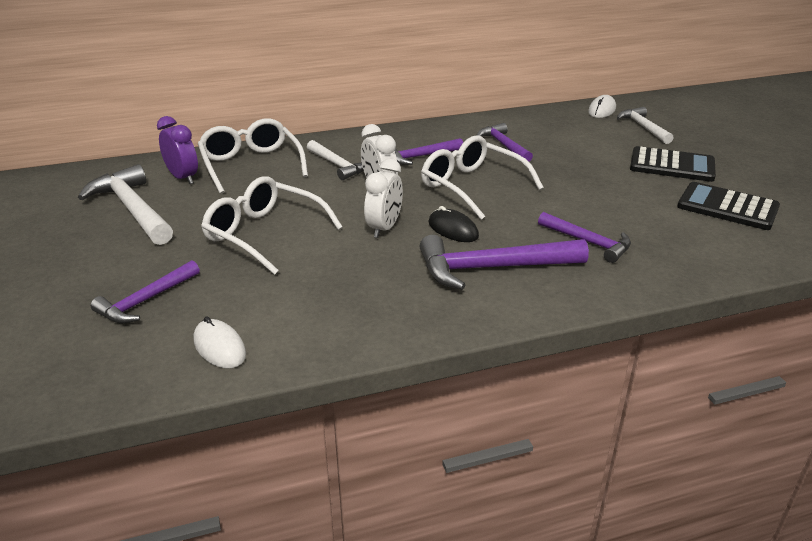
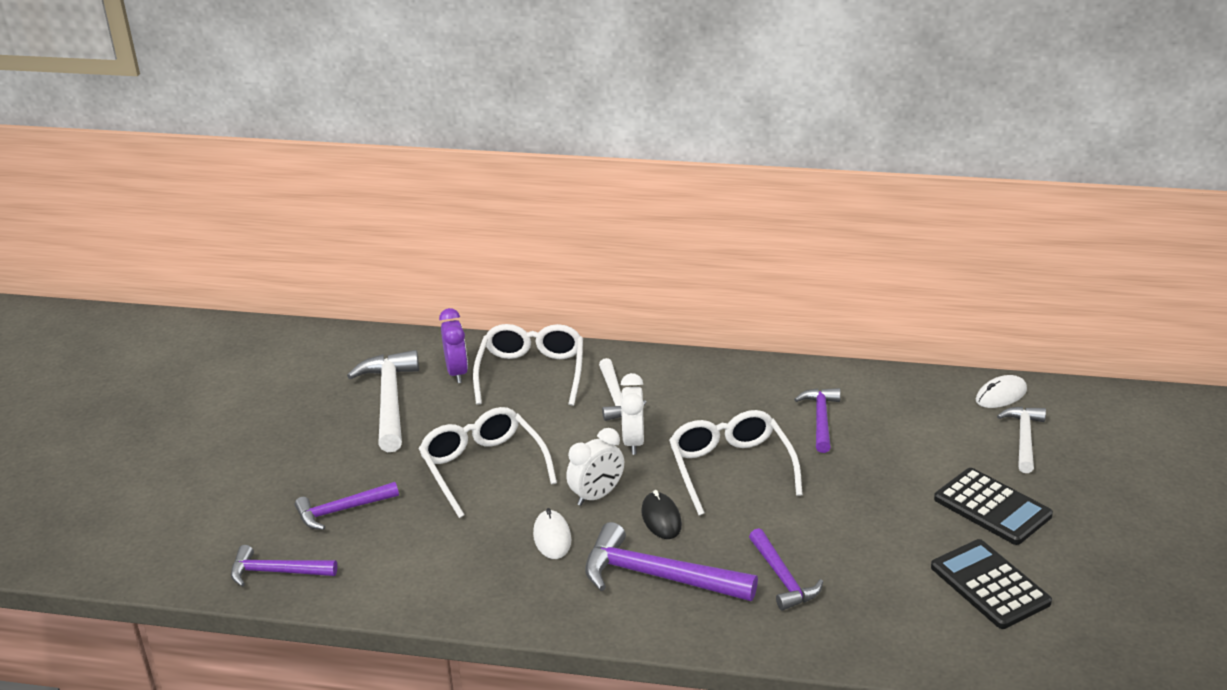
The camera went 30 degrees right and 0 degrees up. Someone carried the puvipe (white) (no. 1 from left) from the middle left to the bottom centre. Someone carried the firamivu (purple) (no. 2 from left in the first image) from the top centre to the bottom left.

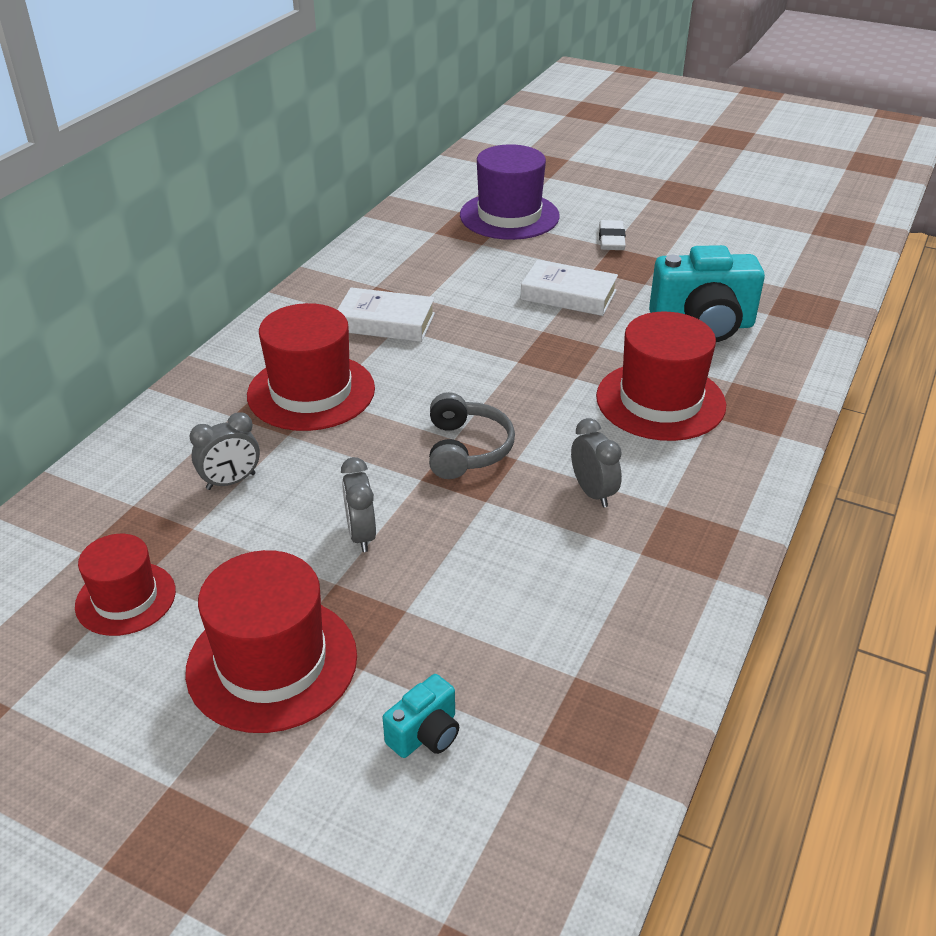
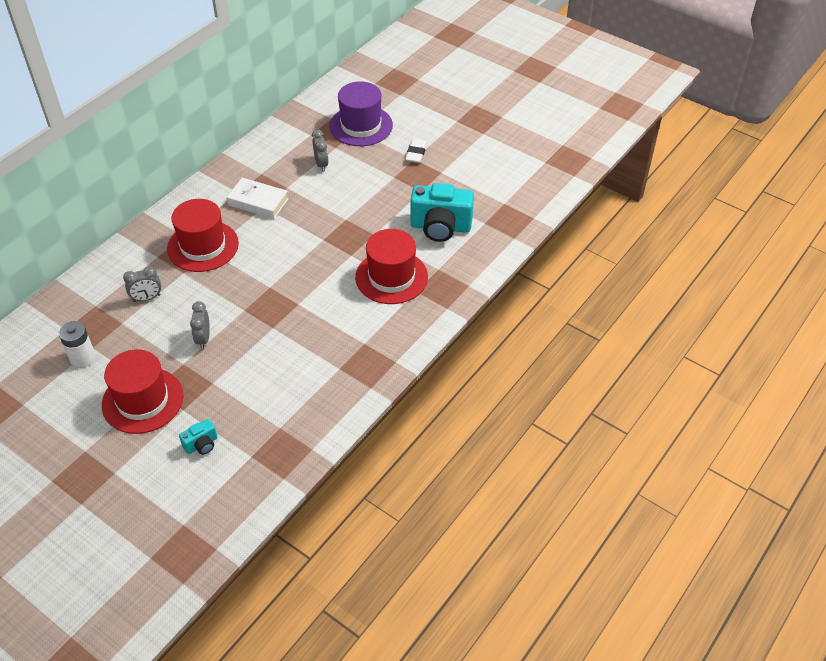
The camera went 10 degrees right and 10 degrees up. Someone swapped the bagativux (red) (no. 1 from left) at the middle left for the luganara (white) at the middle left. Someone took away the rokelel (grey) at the centre. Someone took away the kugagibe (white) (no. 2 from left) at the top centre. Someone carried the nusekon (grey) (no. 3 from left) from the centre to the top centre.

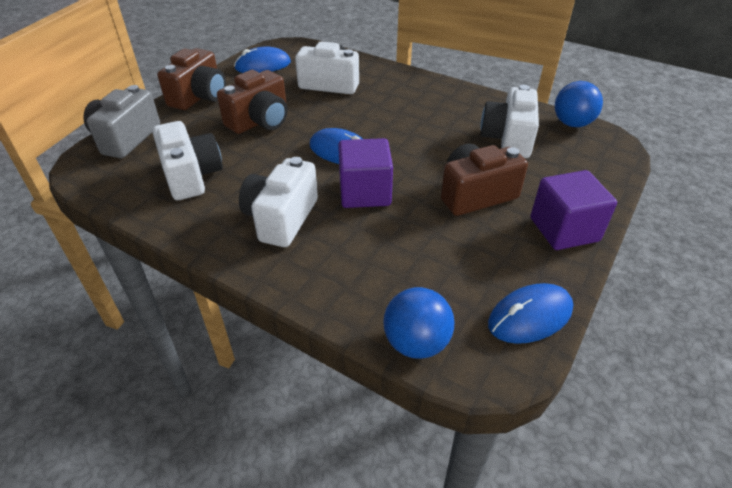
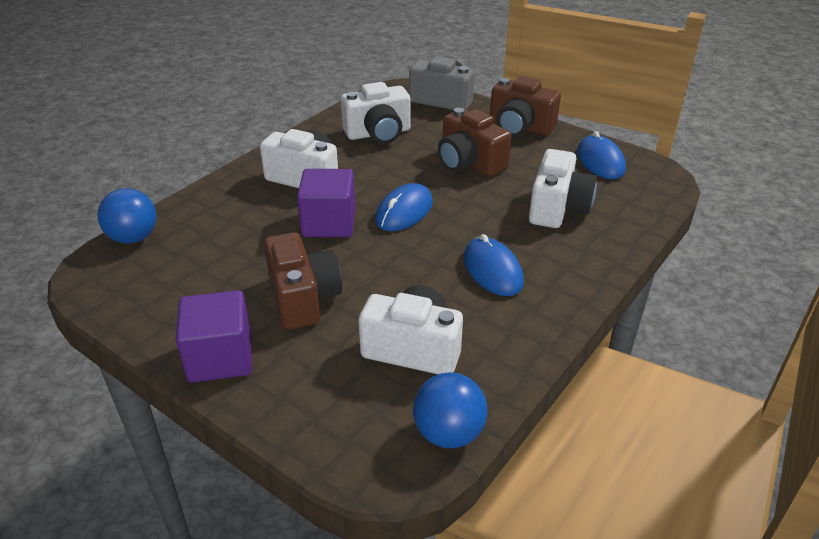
The camera went 95 degrees right and 5 degrees down. Someone carried the puvipe (blue) (no. 3 from left in the first image) from the middle right to the centre.

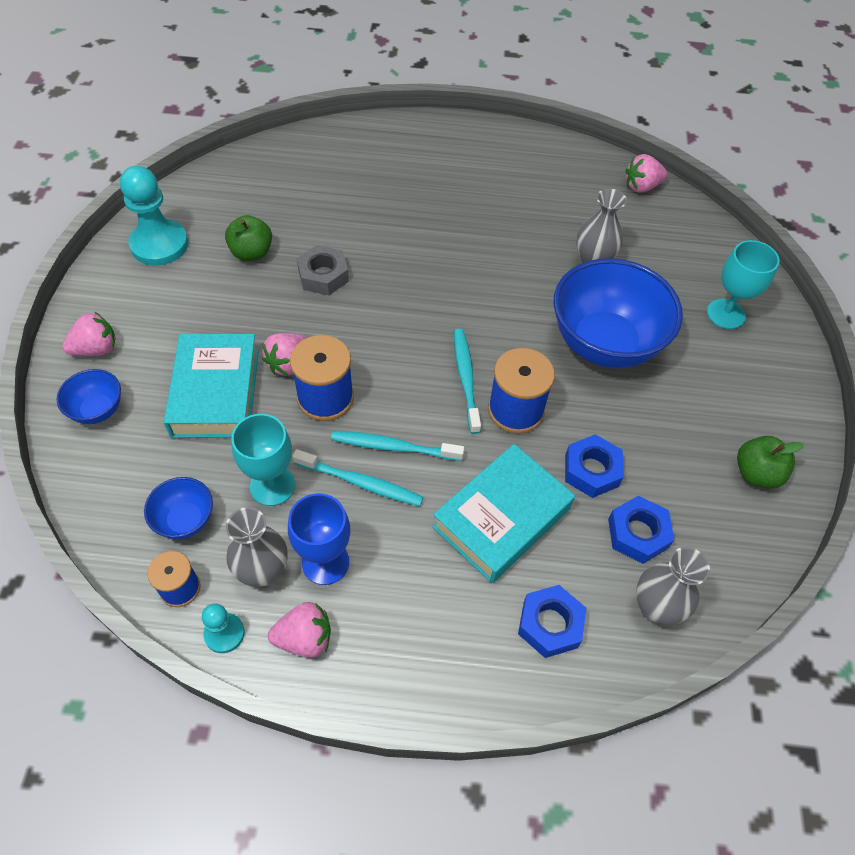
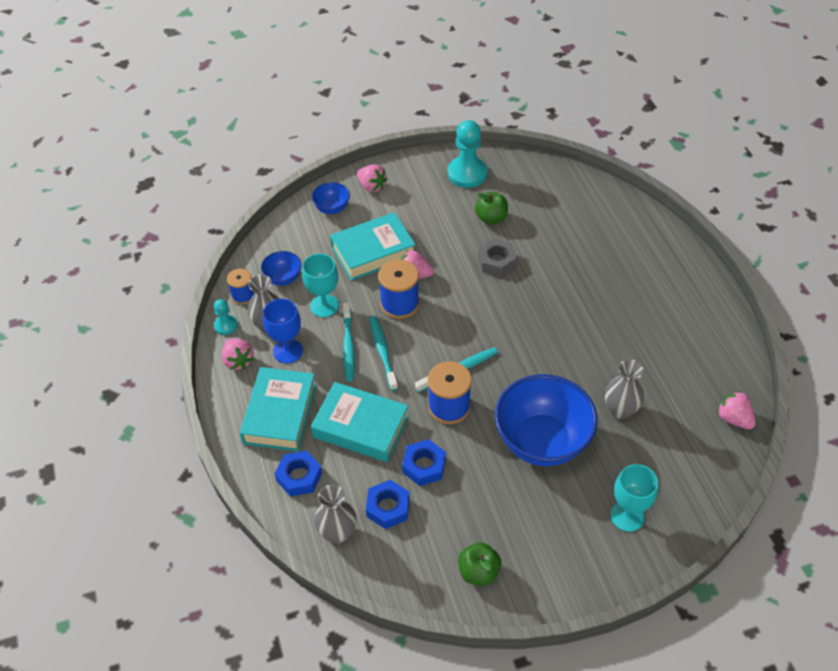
The camera went 70 degrees right and 5 degrees down. Someone put down the kugagibe (turquoise) (no. 1 from left) at the middle left.

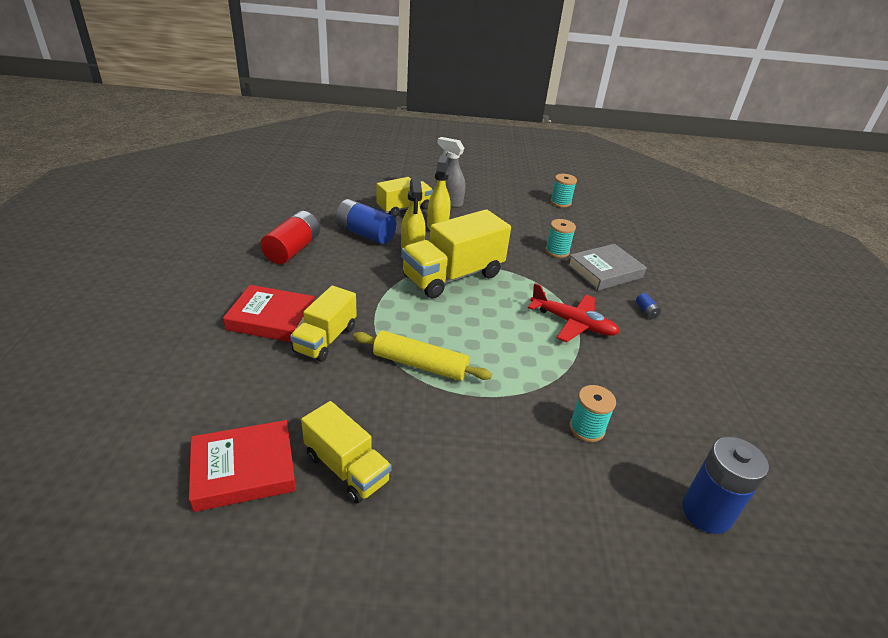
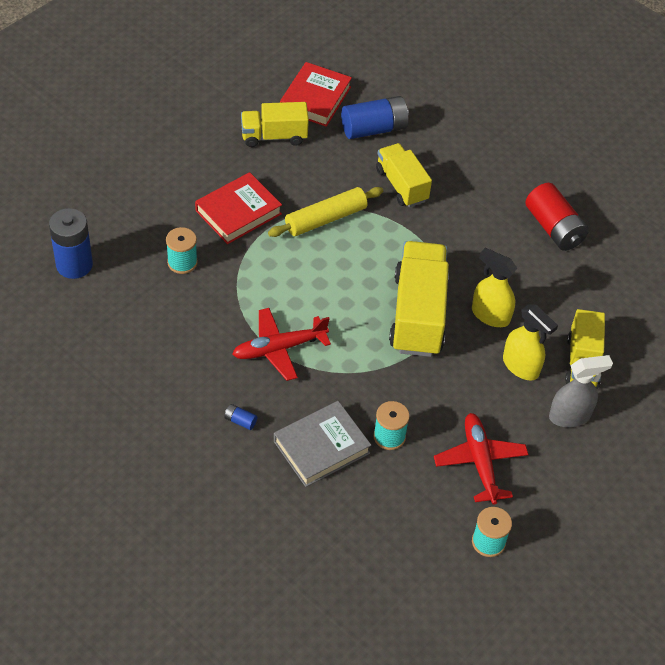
The camera went 130 degrees right and 15 degrees up. Someone carried the kugagibe (red) (no. 2 from left in the first image) from the middle left to the top centre. Someone carried the luganara (blue) (no. 1 from left in the first image) from the centre to the top centre. Someone rotated the kugagibe (grey) at the middle right by 45 degrees clockwise. Someone put down the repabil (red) (no. 2 from left) at the bottom right.

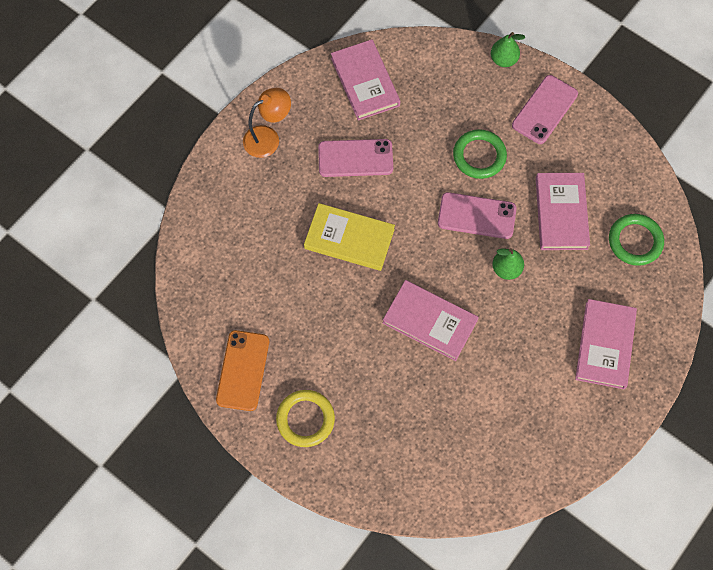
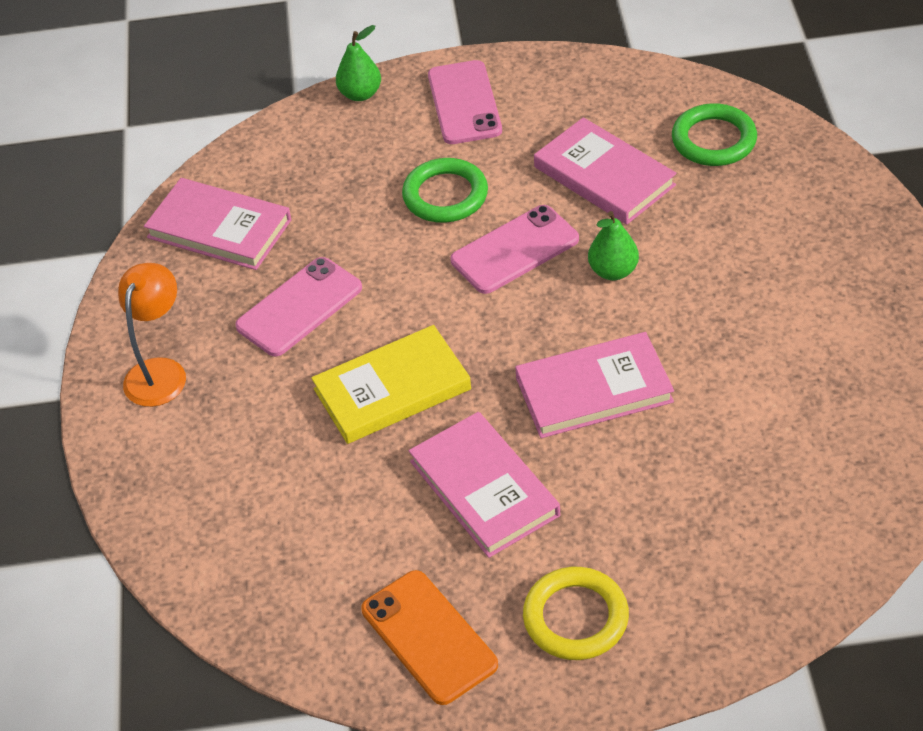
The camera went 40 degrees left and 20 degrees down. Someone carried the kugagibe (pink) (no. 4 from left in the first image) from the middle right to the centre.

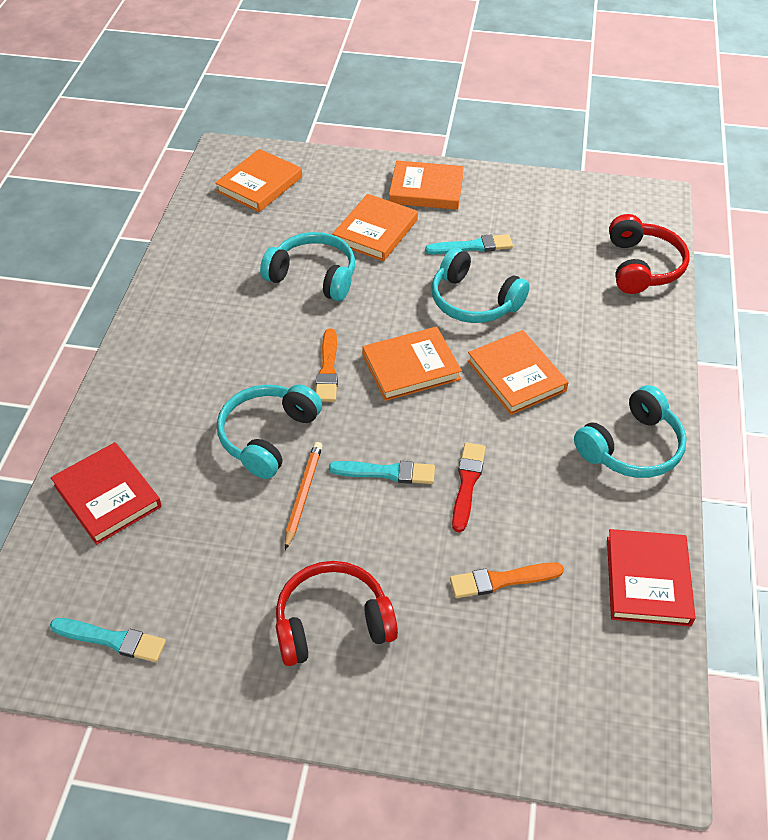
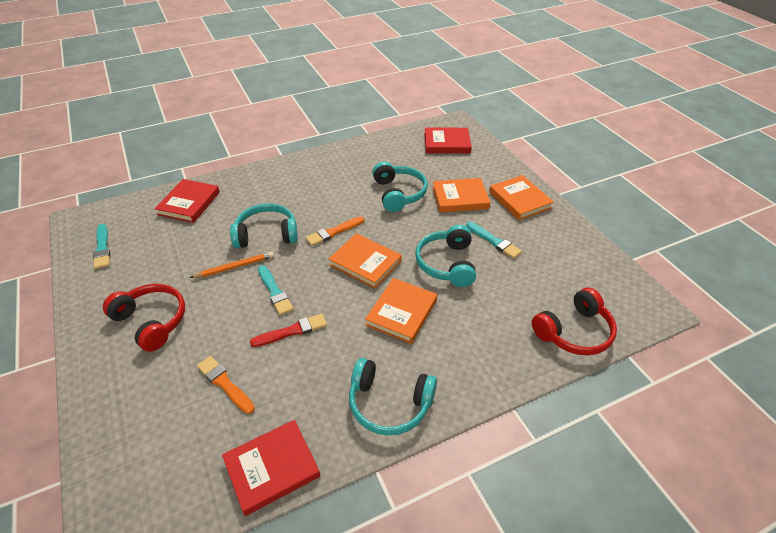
The camera went 55 degrees right and 5 degrees down. Someone repainted the kugagibe (orange) (no. 1 from left) at the top centre, which became the kugagibe (red) (no. 3 from left) at the top centre.

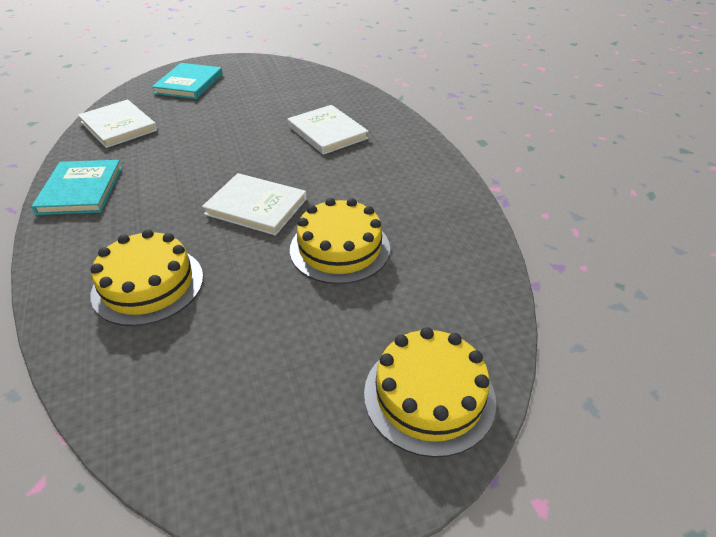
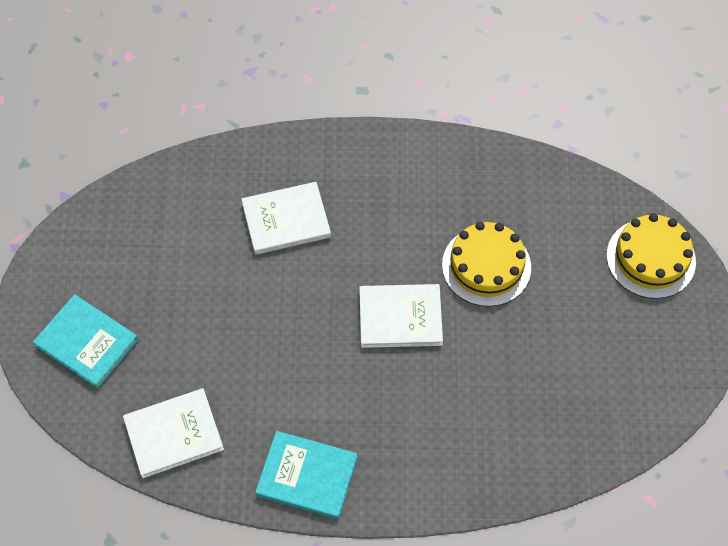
The camera went 70 degrees left and 20 degrees up. Someone took away the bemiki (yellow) (no. 1 from left) at the middle left. Someone rotated the kugagibe (white) (no. 2 from left in the first image) at the centre by 45 degrees clockwise.

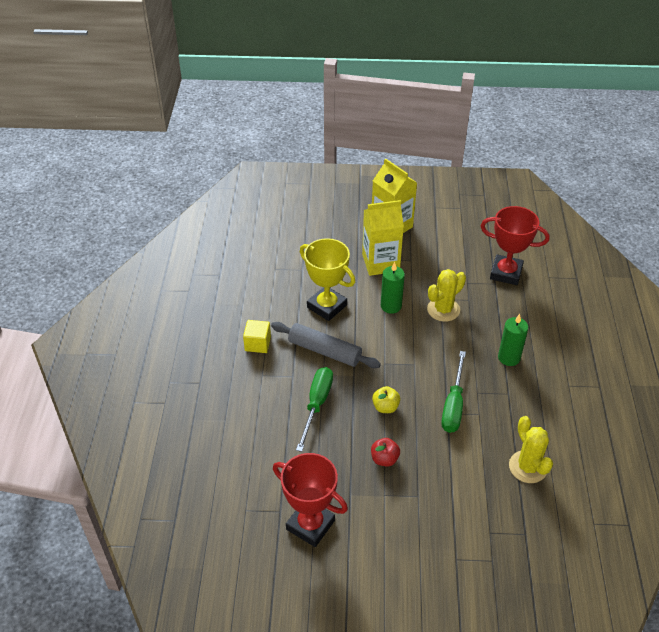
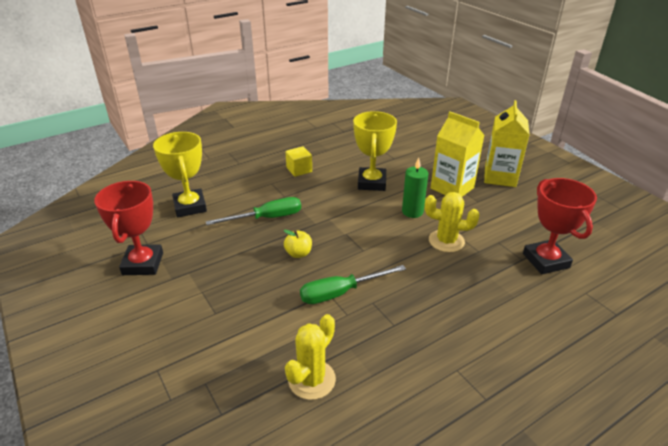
The camera went 55 degrees right and 10 degrees down. Someone took away the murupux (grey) at the centre. Someone took away the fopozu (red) at the bottom centre. Someone took away the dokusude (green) (no. 2 from left) at the middle right. Someone put down the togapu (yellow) (no. 1 from left) at the middle left.

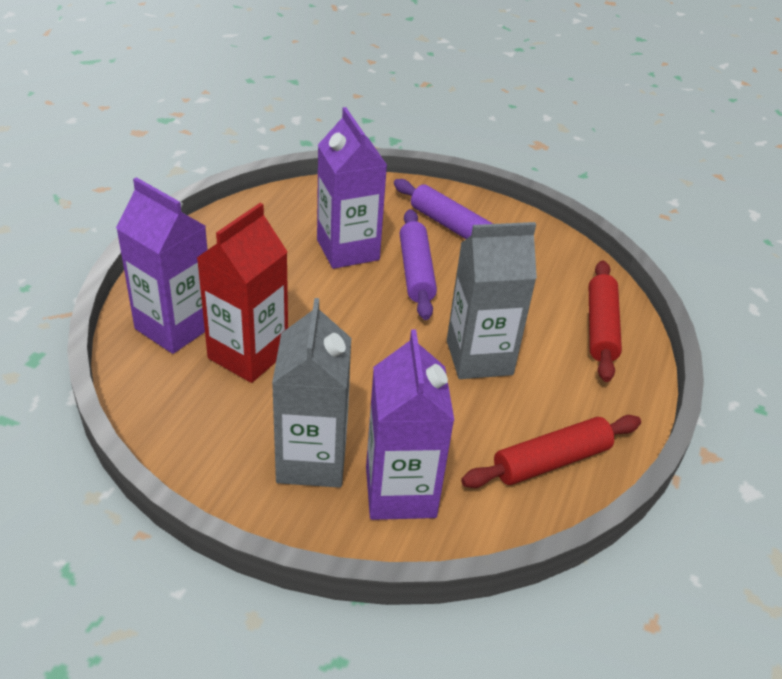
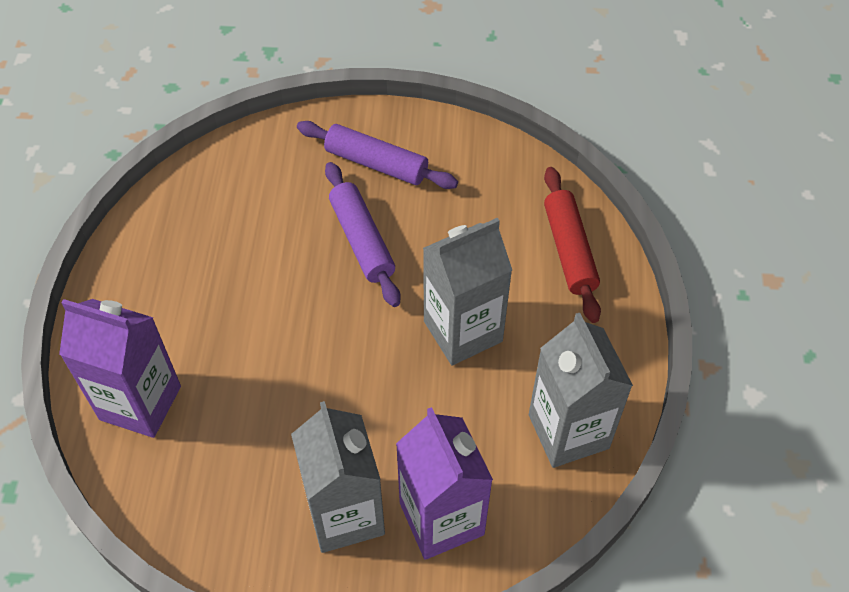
The camera went 15 degrees left and 15 degrees up. Someone took away the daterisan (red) at the middle left. Someone took away the daterisan (purple) (no. 2 from left) at the top centre. Someone swapped the murupux (red) (no. 1 from left) at the middle right for the daterisan (grey) (no. 3 from left) at the middle right.

